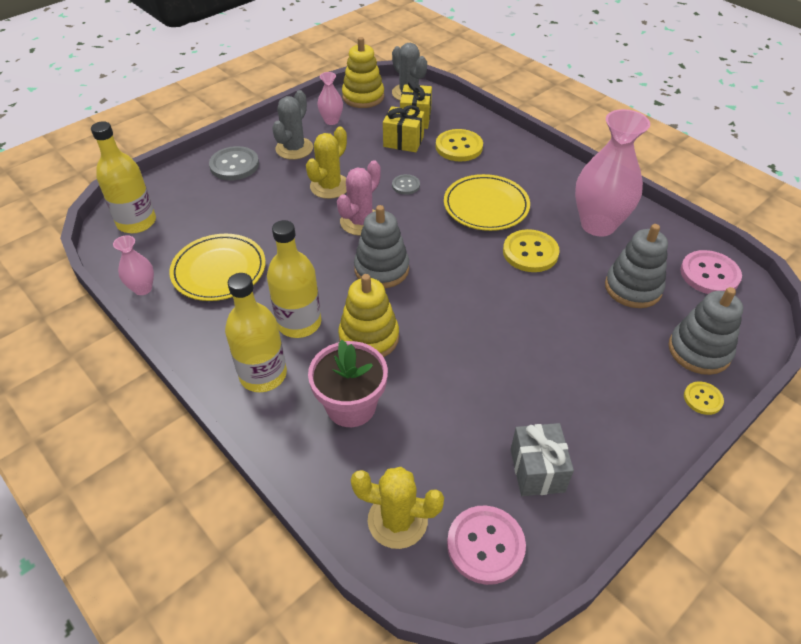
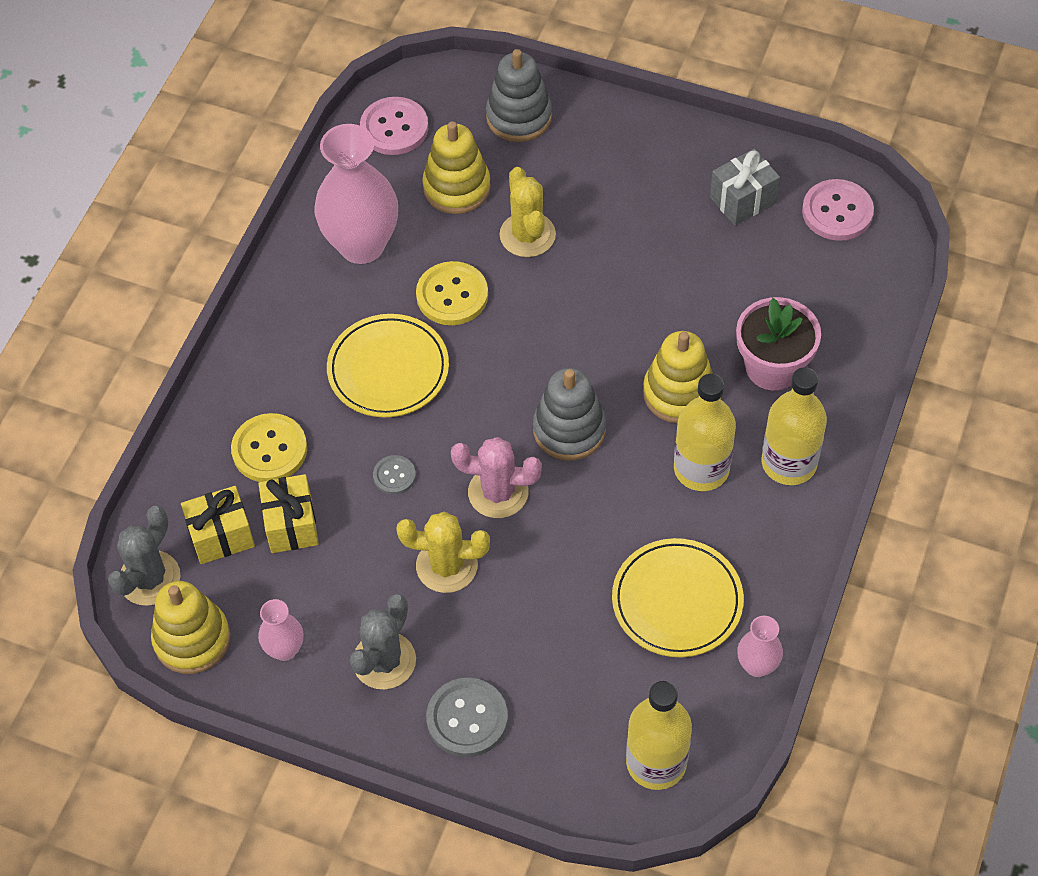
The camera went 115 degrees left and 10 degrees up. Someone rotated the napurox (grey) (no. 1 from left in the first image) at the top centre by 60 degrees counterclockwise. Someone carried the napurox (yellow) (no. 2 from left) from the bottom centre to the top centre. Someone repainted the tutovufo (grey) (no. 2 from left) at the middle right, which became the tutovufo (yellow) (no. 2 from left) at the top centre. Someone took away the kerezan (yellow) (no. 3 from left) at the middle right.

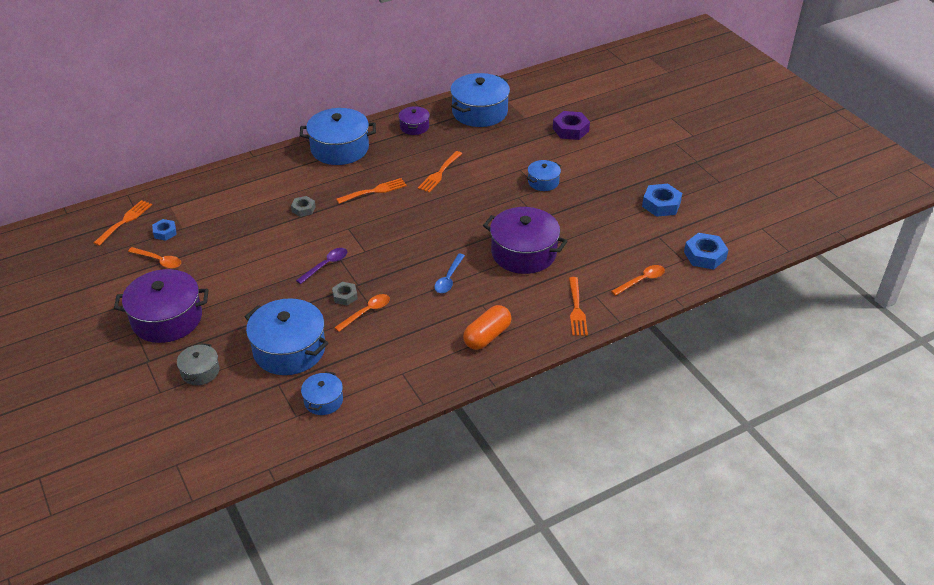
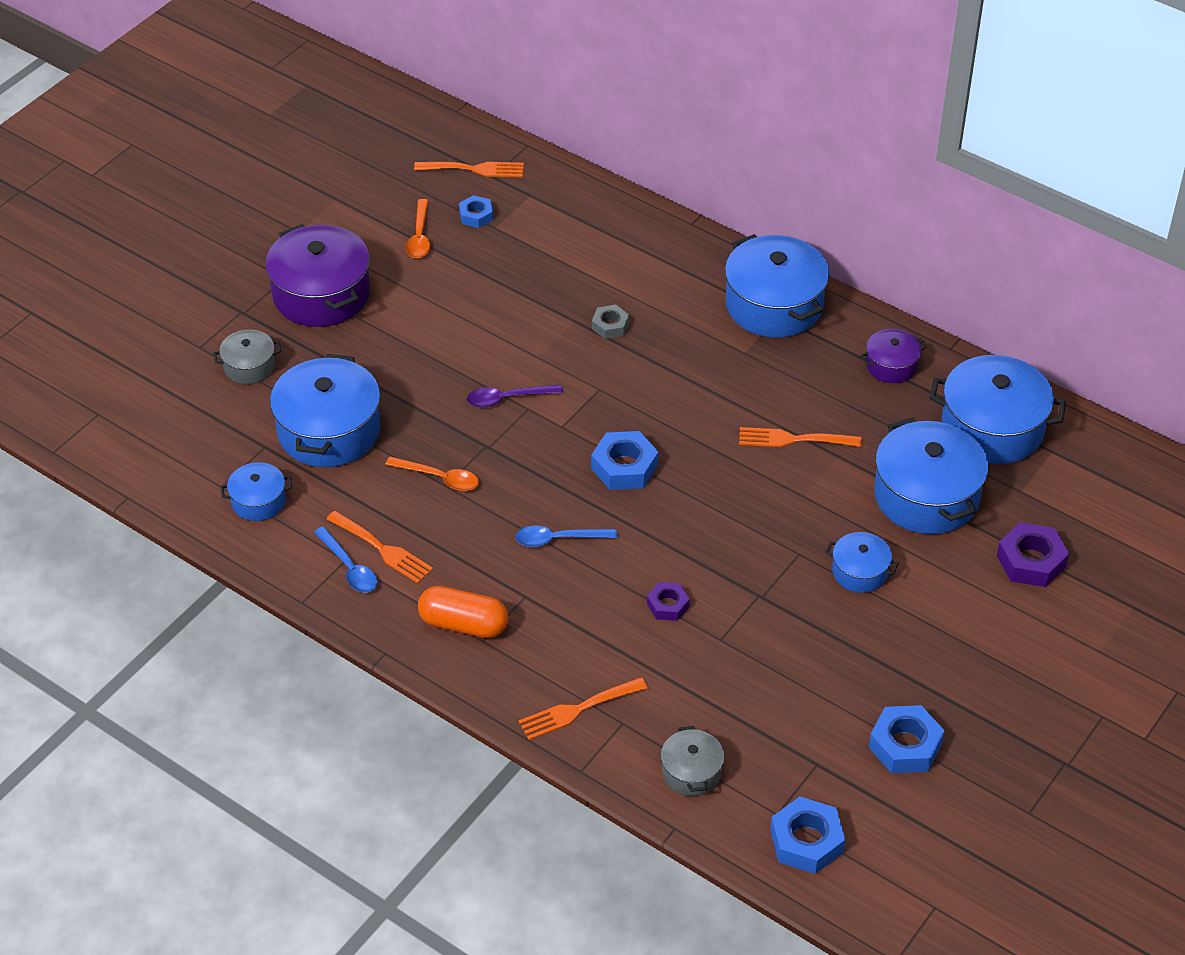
The camera went 65 degrees right and 5 degrees up. Someone rotated the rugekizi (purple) at the centre by 150 degrees clockwise. Someone took away the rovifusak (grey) (no. 2 from left) at the centre. Someone carried the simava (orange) (no. 2 from left in the first image) from the top centre to the middle left. Someone swapped the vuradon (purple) (no. 3 from left) at the centre for the rovifusak (purple) (no. 1 from left) at the centre. Someone swapped the rugekizi (orange) (no. 3 from left) at the middle right for the vuradon (grey) (no. 2 from left) at the bottom centre. Someone put down the rugekizi (blue) (no. 1 from left) at the middle left. Someone put down the rovifusak (blue) (no. 2 from left) at the centre. Someone put down the vuradon (blue) (no. 5 from left) at the middle right.

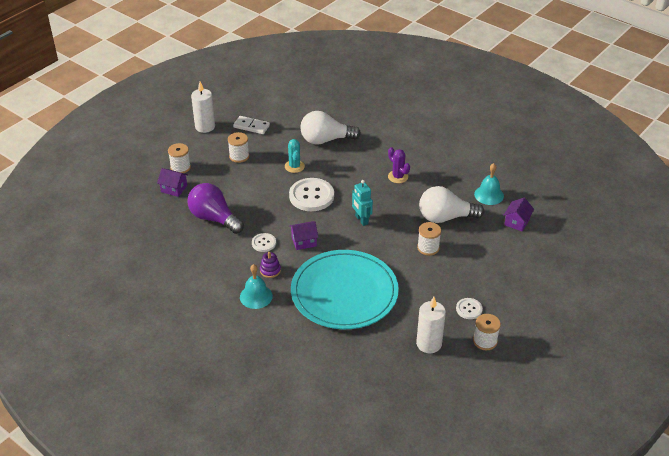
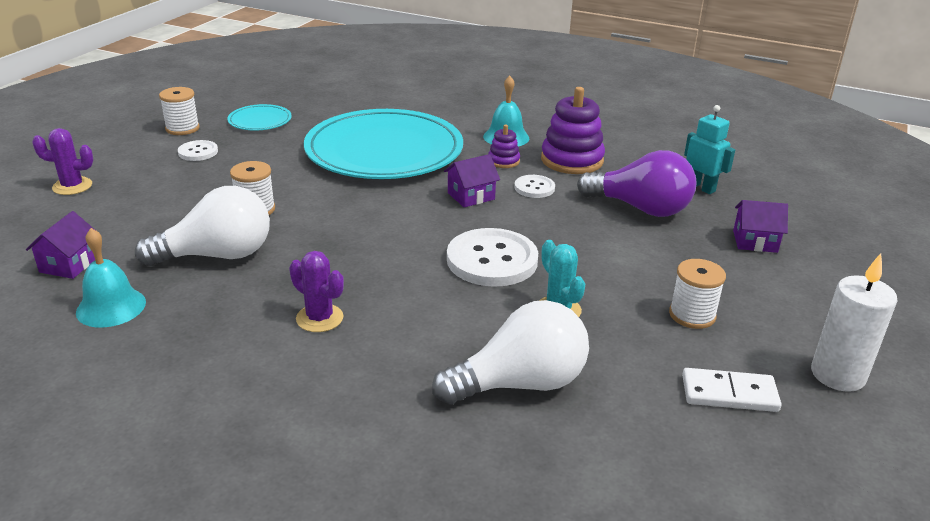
The camera went 165 degrees right and 10 degrees down. Someone took away the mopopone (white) (no. 1 from left) at the middle left. Someone carried the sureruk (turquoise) from the centre to the top right. Someone swapped the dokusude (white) (no. 2 from left) at the bottom centre for the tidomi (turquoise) (no. 1 from left) at the top left. Someone put down the napurox (purple) (no. 1 from left) at the top left. Someone put down the tutovufo (purple) (no. 2 from left) at the top centre.

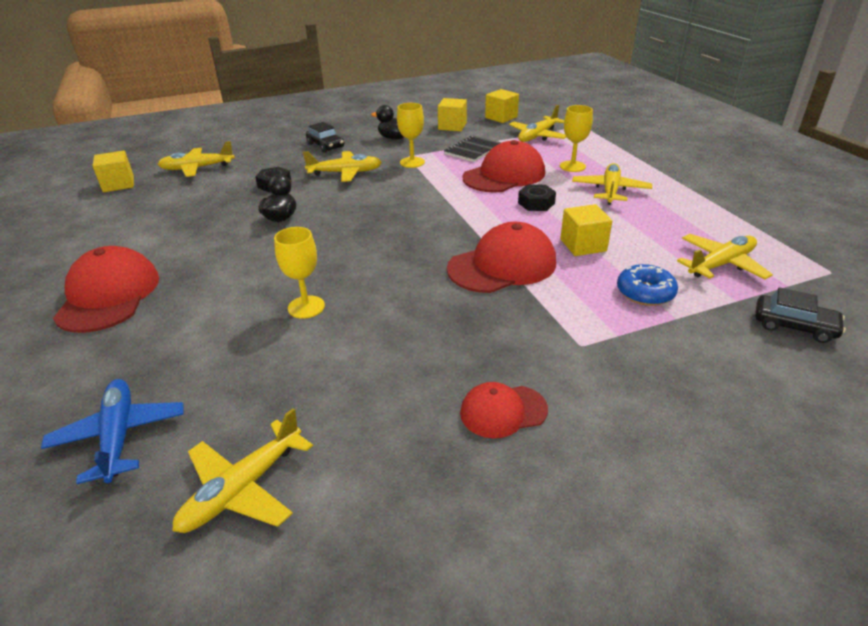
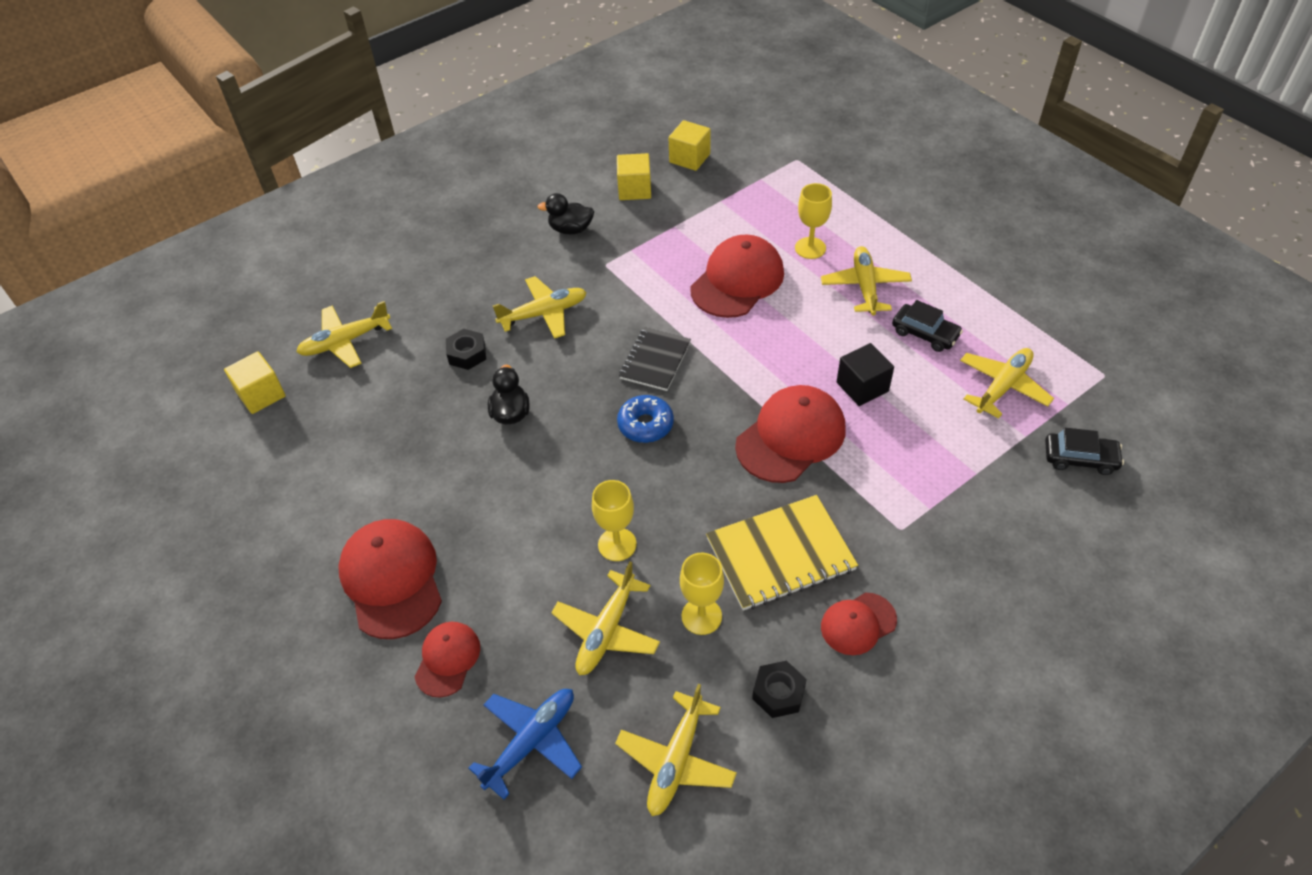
The camera went 15 degrees left and 15 degrees up. Someone rotated the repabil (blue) at the bottom left by 75 degrees clockwise. Someone carried the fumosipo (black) (no. 1 from left) from the top centre to the middle right. Someone carried the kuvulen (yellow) (no. 2 from left) from the top centre to the bottom centre. Someone carried the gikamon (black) from the top centre to the centre. Someone carried the repabil (yellow) (no. 4 from left in the first image) from the top centre to the bottom centre. Someone carried the rovifusak (black) (no. 2 from left) from the top centre to the bottom centre. Someone repainted the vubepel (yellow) (no. 4 from left) at the middle right, which became the vubepel (black) at the centre. Someone carried the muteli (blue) from the middle right to the centre. Someone put down the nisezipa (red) (no. 2 from left) at the bottom centre. Someone put down the gikamon (yellow) at the centre.

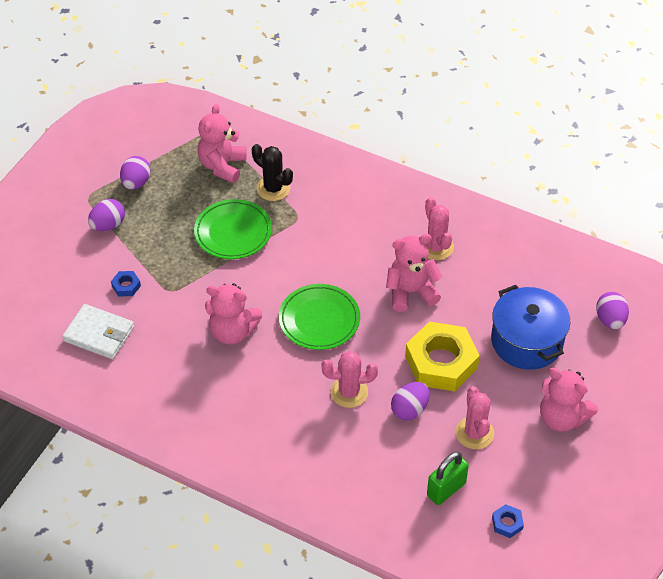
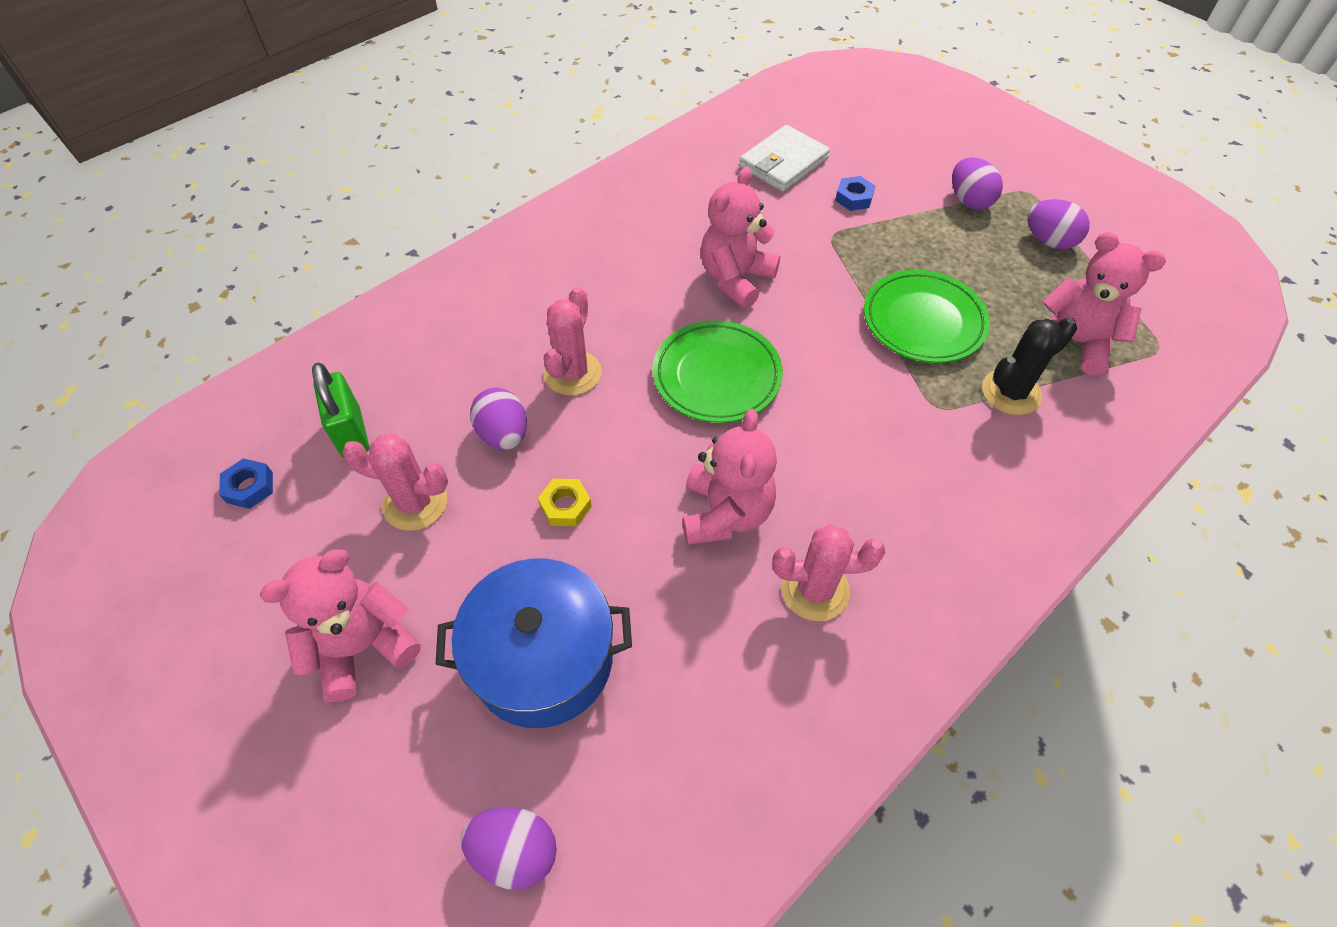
The camera went 110 degrees right and 5 degrees up. Someone scaled the rovifusak (yellow) at the middle right by 0.41.

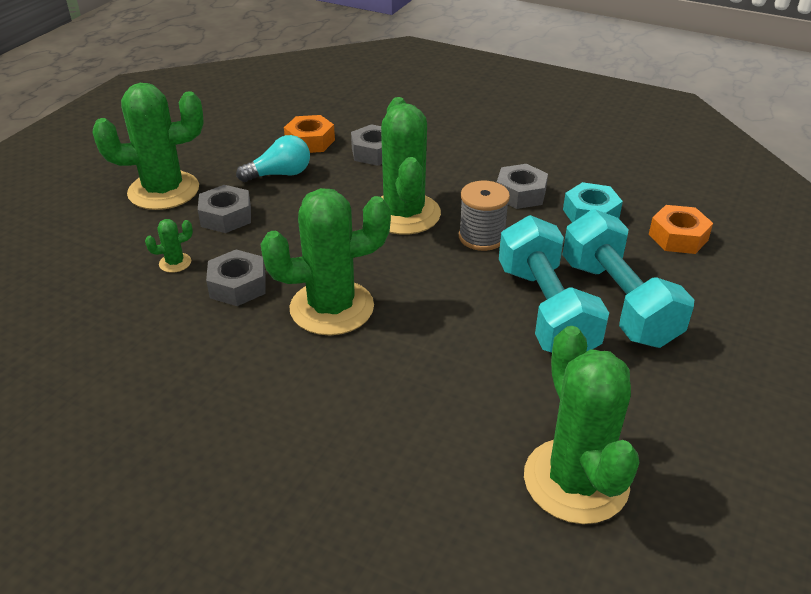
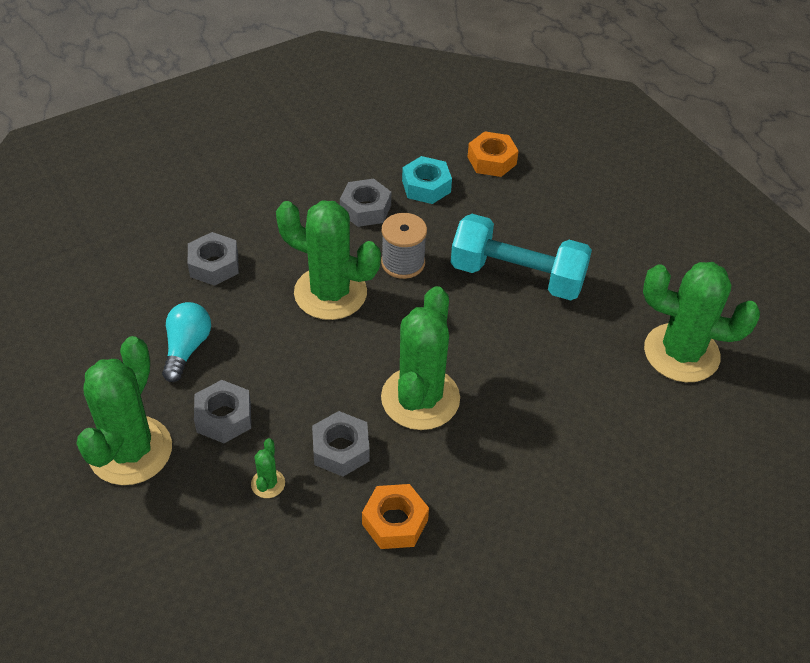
The camera went 60 degrees left and 10 degrees up. Someone carried the rovifusak (orange) (no. 1 from left) from the top centre to the bottom centre. Someone took away the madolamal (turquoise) (no. 2 from left) at the middle right.

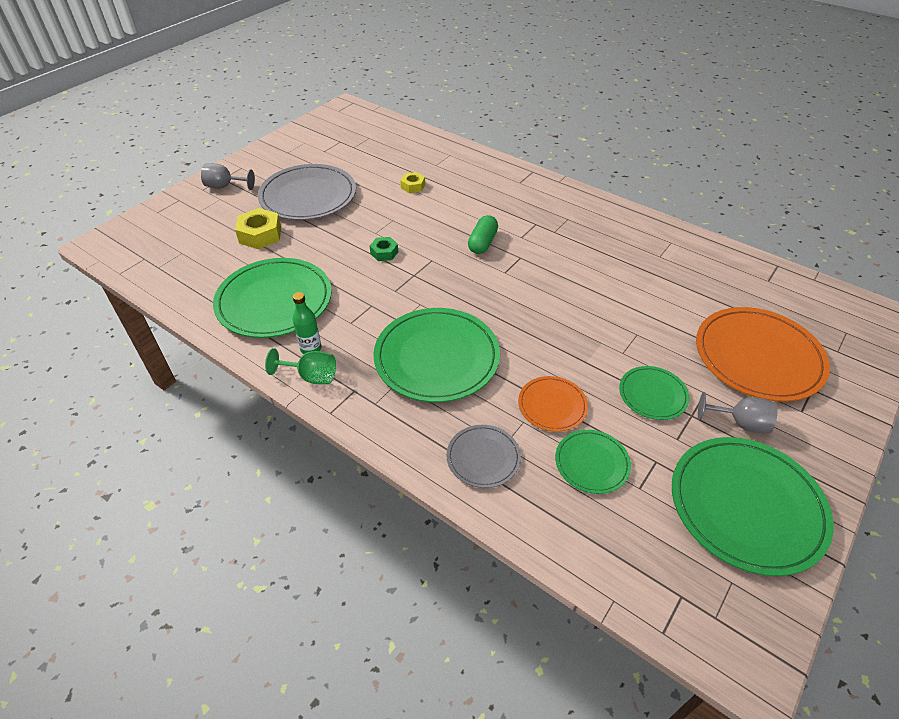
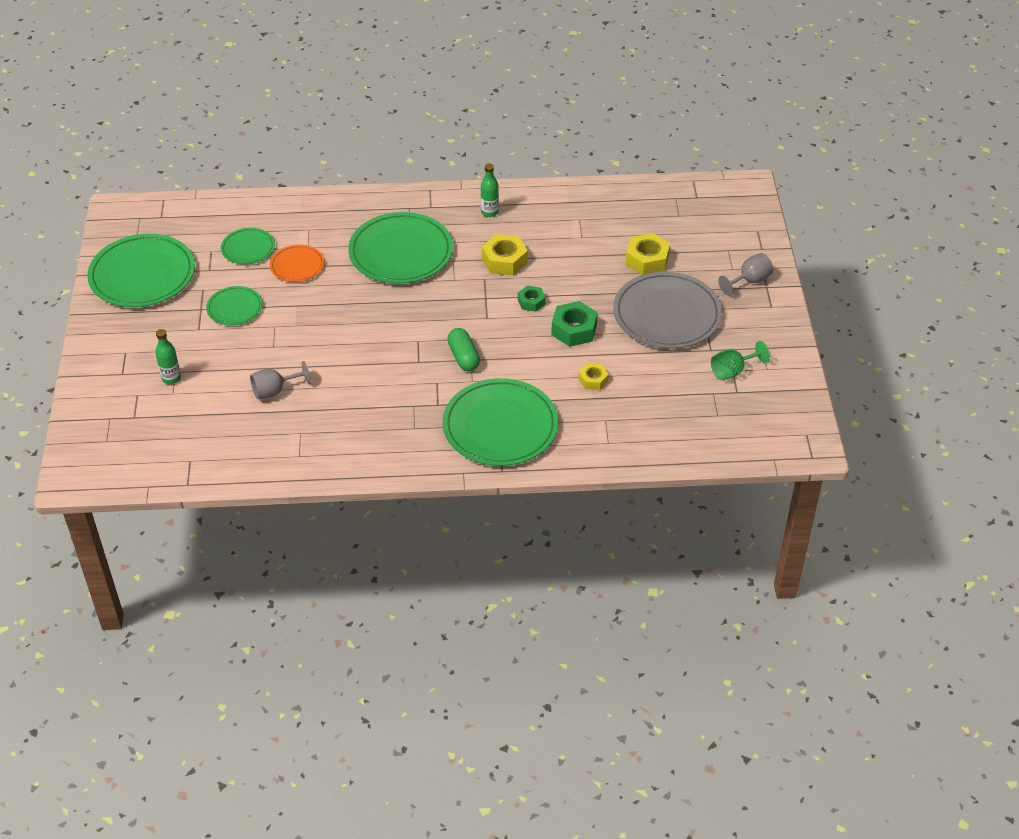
The camera went 140 degrees right and 0 degrees up. Someone carried the tidomi (green) (no. 1 from left in the first image) from the middle left to the centre. Someone carried the kuvulen (green) from the centre to the middle right. Someone took away the tidomi (grey) (no. 2 from left) at the centre. Someone swapped the tidomi (orange) (no. 2 from left) at the middle right for the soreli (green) (no. 1 from left) at the middle left. Someone carried the kuvulen (grey) (no. 2 from left in the first image) from the middle right to the middle left. Someone put down the rovifusak (yellow) (no. 1 from left) at the top centre. Someone put down the rovifusak (green) (no. 2 from left) at the centre.

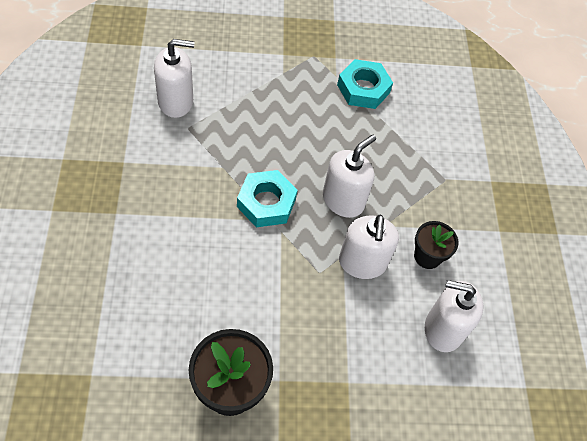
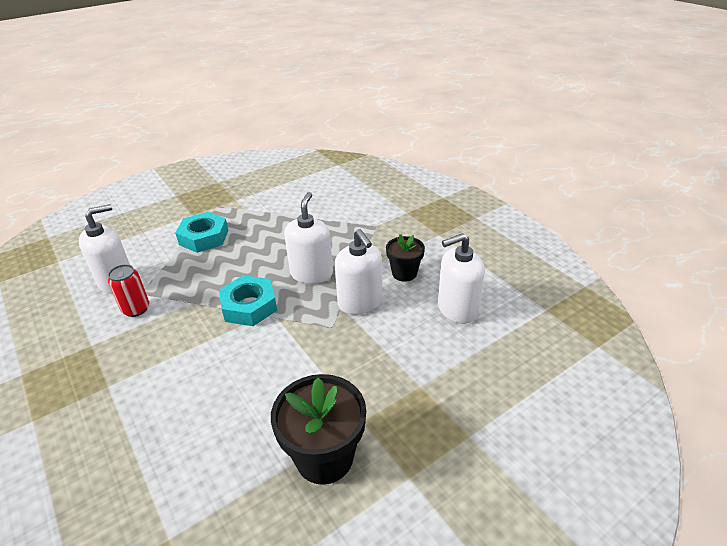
The camera went 25 degrees left and 20 degrees down. Someone carried the rovifusak (turquoise) (no. 2 from left in the first image) from the top centre to the middle left. Someone put down the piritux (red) at the middle left.

